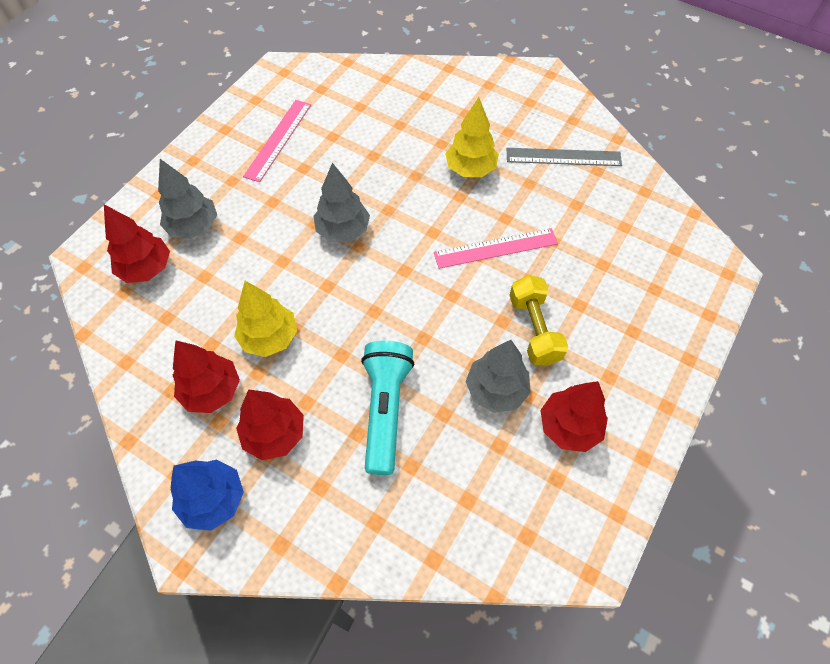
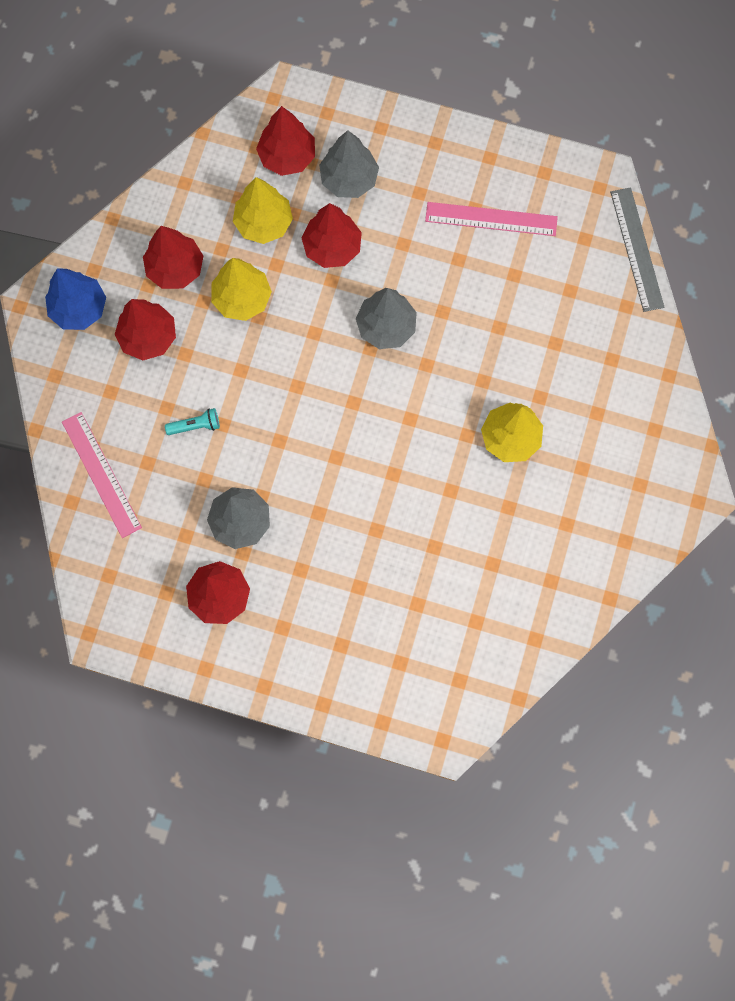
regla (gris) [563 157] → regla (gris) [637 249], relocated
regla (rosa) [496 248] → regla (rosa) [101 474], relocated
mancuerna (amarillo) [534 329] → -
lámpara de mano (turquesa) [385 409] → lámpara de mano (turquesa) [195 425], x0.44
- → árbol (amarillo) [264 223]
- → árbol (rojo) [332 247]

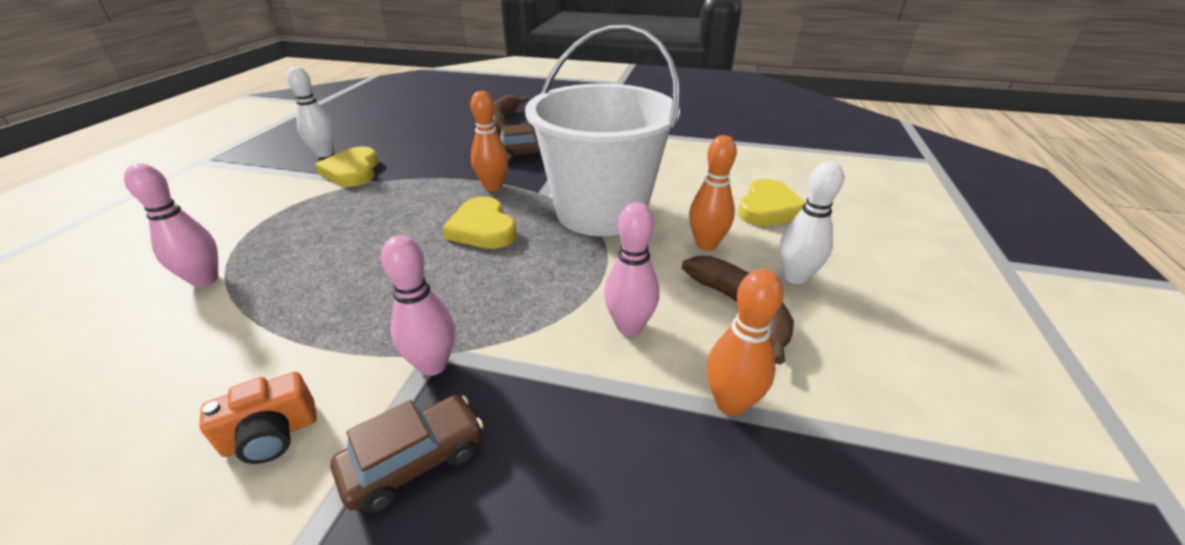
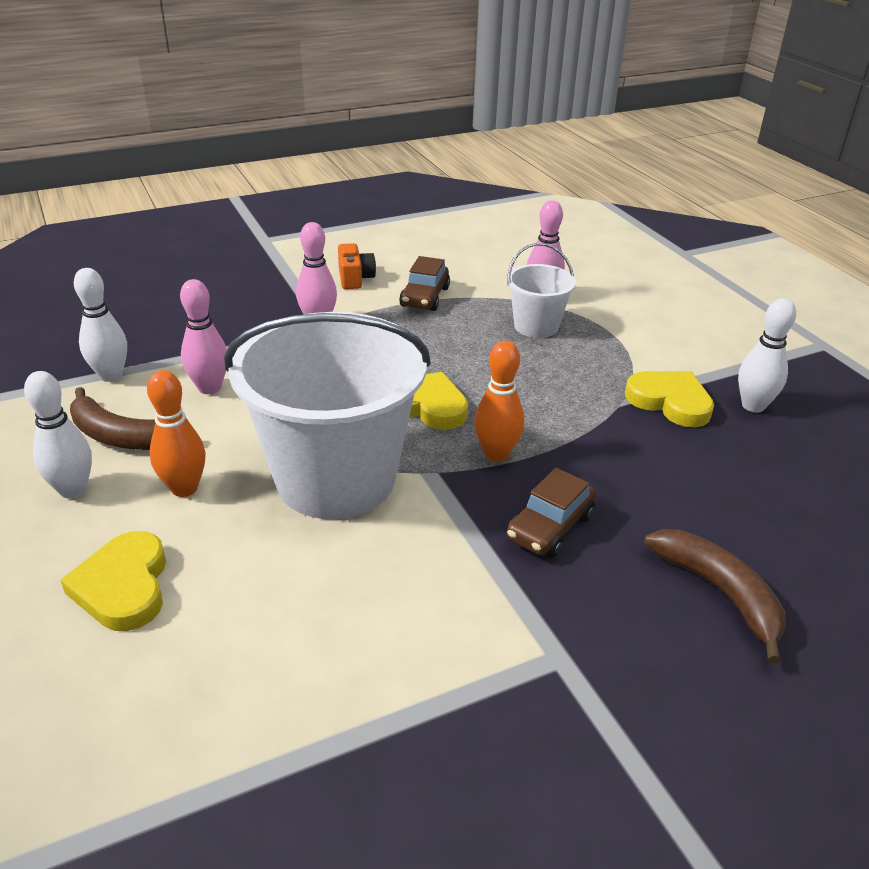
bolo (naranja) [730 403] → bolo (blanco) [111 375]
cámara (naranja) [271 435] → cámara (naranja) [355 278], 150 degrees clockwise
coche (marrón) [415 461] → coche (marrón) [425 297], relocated
- → balde (blanco) [536 326]

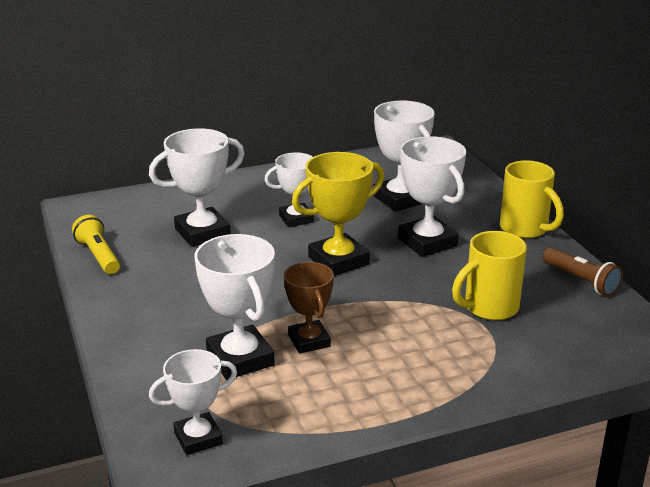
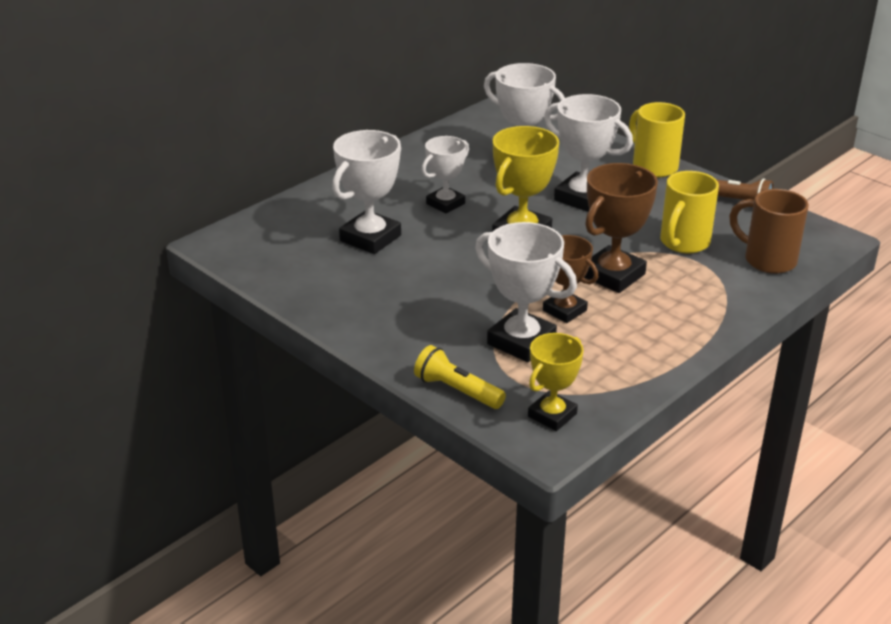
taza (amarillo) [525 229] → taza (amarillo) [653 166], 150 degrees counterclockwise
lámpara de mano (amarillo) [99 256] → lámpara de mano (amarillo) [457 390], relocated
trofeo (blanco) [198 438] → trofeo (amarillo) [552 415]
- → trofeo (marrón) [613 275]
- → taza (marrón) [767 260]

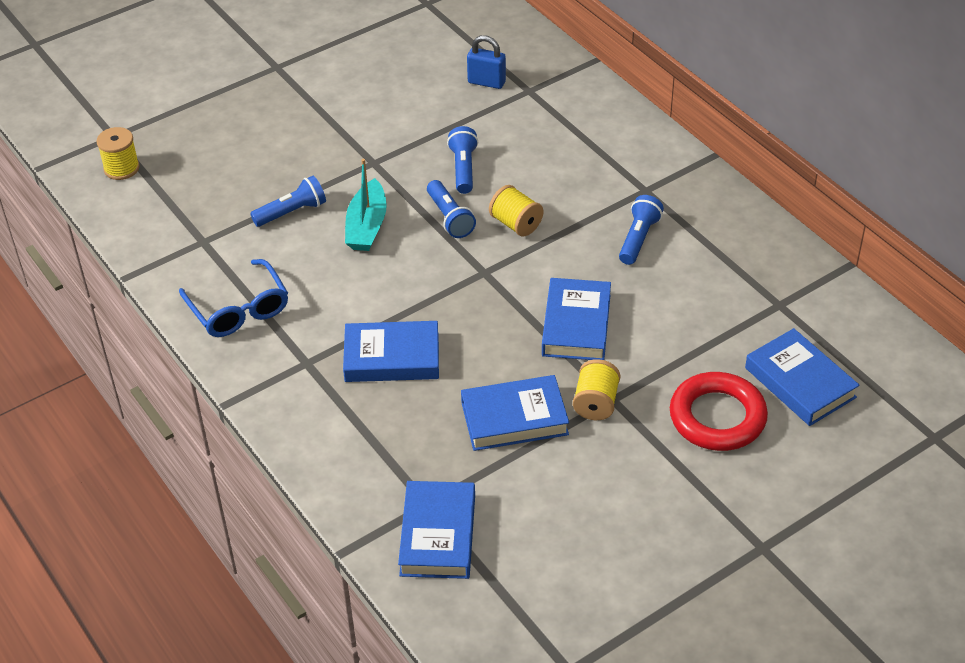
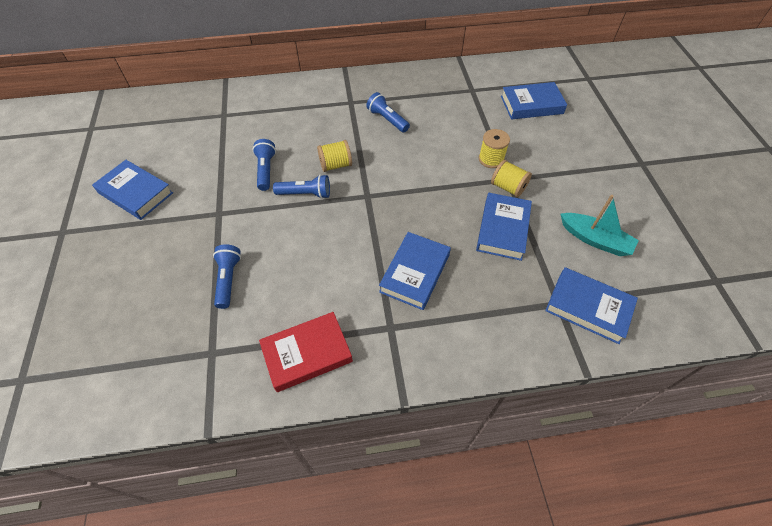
candado (azul) [486 82] → -
lámpara de mano (azul) [463 169] → lámpara de mano (azul) [266 170], 60 degrees clockwise
carrete (amarillo) [121 168] → carrete (amarillo) [491 159], relocated
barco (turquesa) [367 226] → barco (turquesa) [595 240], relocated
gafas (azul) [239 310] → libro (rojo) [307 354]
libro (azul) [576 325] → libro (azul) [136 193], relocated
anillo (rojo) [717 417] → -

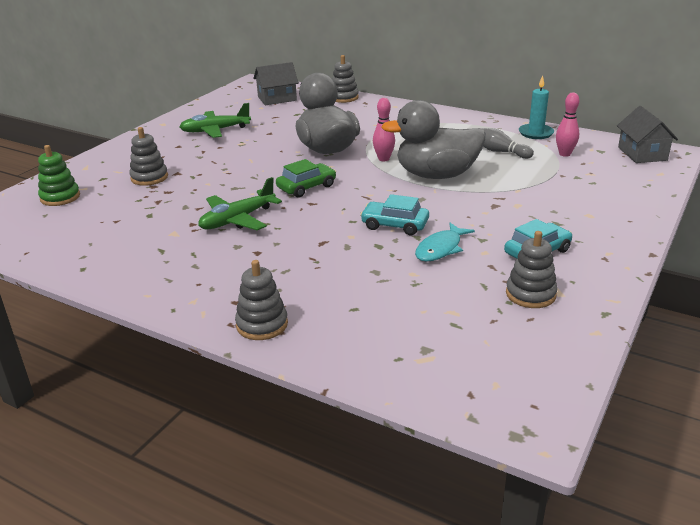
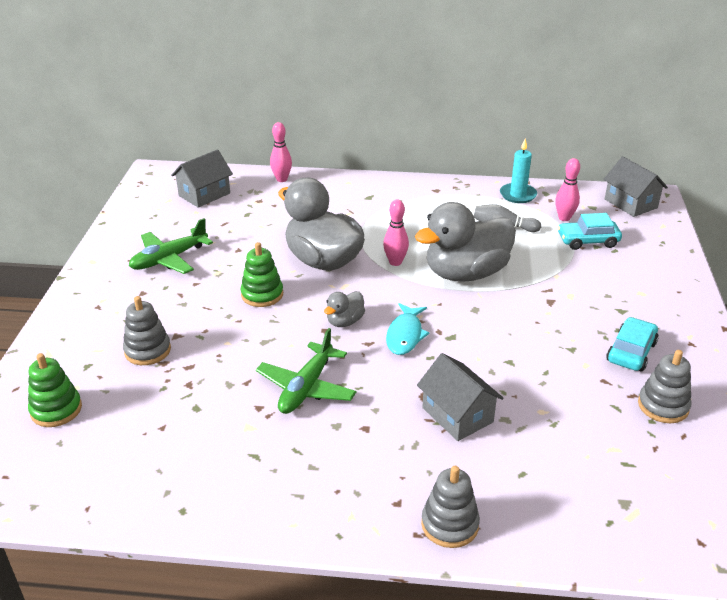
juguete apilable (gris) [344 97] → bolo (rosa) [282 179]
coche (verde) [306 187] → pato (gris) [345 321]
coche (turquesa) [395 225] → coche (turquesa) [588 241], relocated
pez (turquesa) [440 249] → pez (turquesa) [405 335], relocated
- → juguete apilable (verde) [262 294]
- → casa (gris) [457 415]

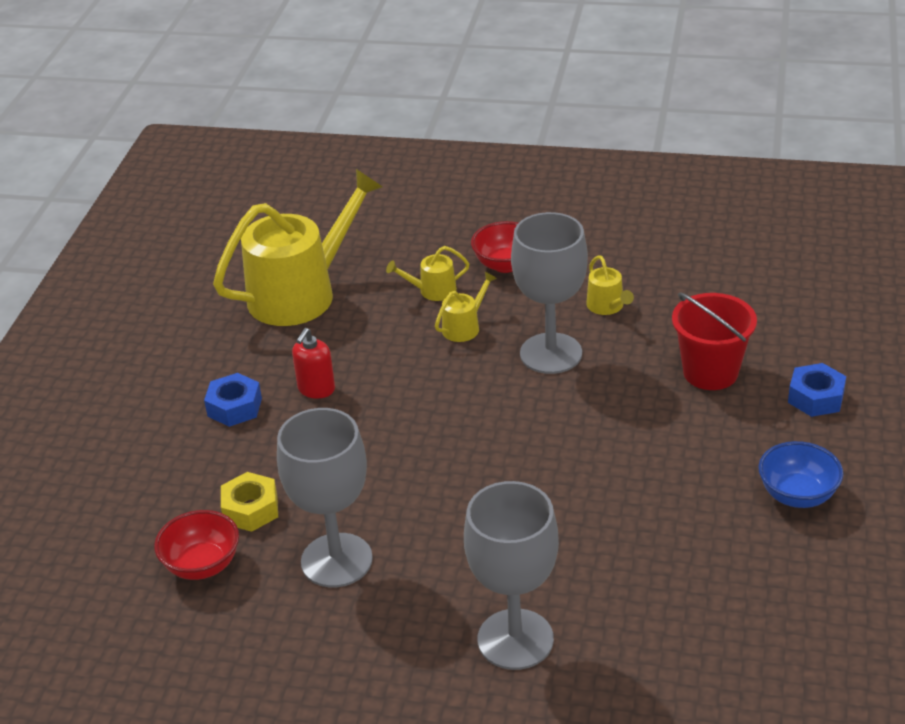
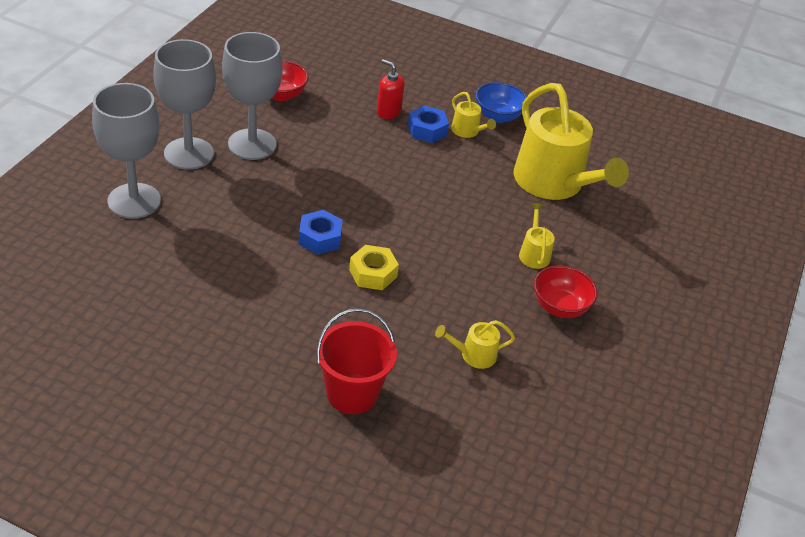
copa (gris) [551 353] → copa (gris) [189 153], relocated
regadera (amarillo) [464 327] → regadera (amarillo) [467 131], relocated
dispensador de jabón (rojo) [316 389] → dispensador de jabón (rojo) [388 112], relocated
tuerca (azul) [816 397] → tuerca (azul) [320 238], relocated
cuenco (azul) [797 495] → cuenco (azul) [498 116], relocated
tuerca (amarillo) [251 509] → tuerca (amarillo) [373 273], relocated

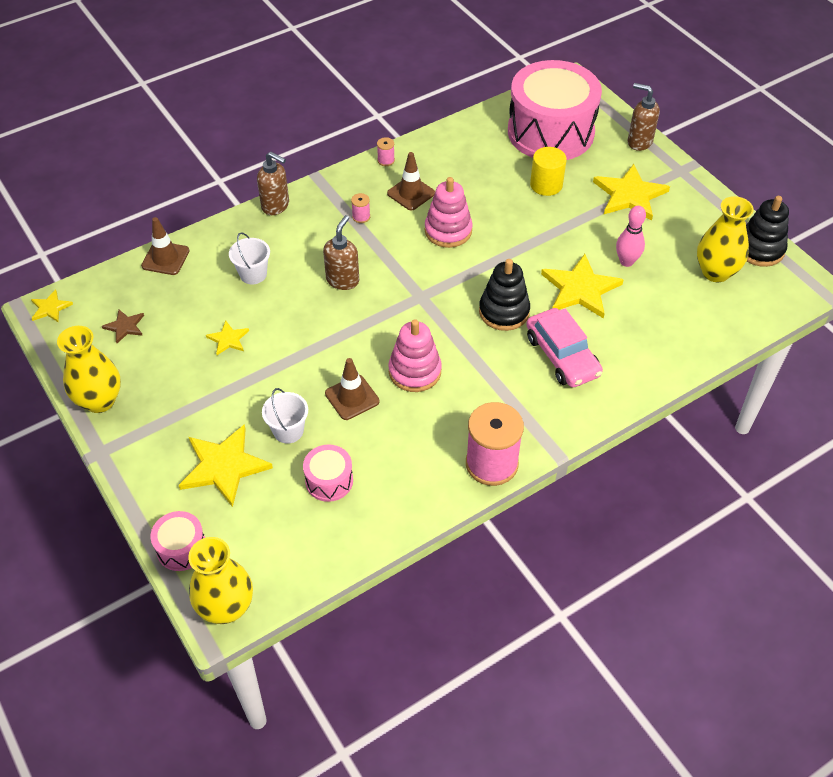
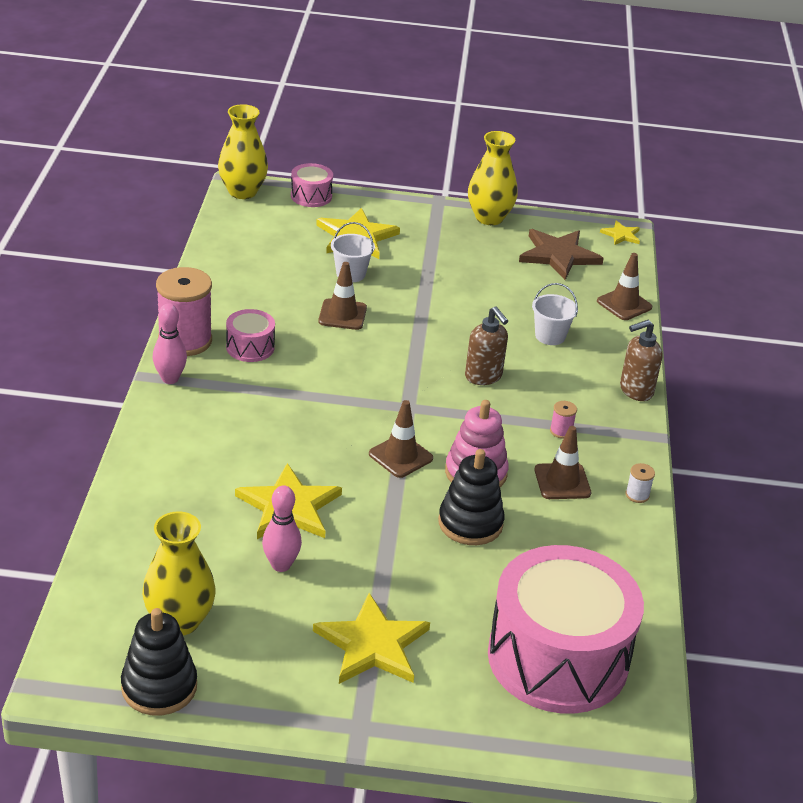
dispensador de jabón (marrón) [639 142] → -
carrete (rosa) [386 160] → carrete (blanco) [637 495]
cilindro (amarillo) [546 185] → -
juguete apilable (negro) [504 311] → juguete apilable (negro) [470 523], relocated
coche (rosa) [562 356] → -
estrella (marrón) [125 326] → estrella (marrón) [558 255], x1.97
juguete apilable (rosa) [415 371] → -
estrella (amarillo) [228 339] → -
tambor (rosa) [329 481] → tambor (rosa) [250 347], relocated
- → bolo (rosa) [170 379]
- → cono de tráfico (marrón) [400 456]

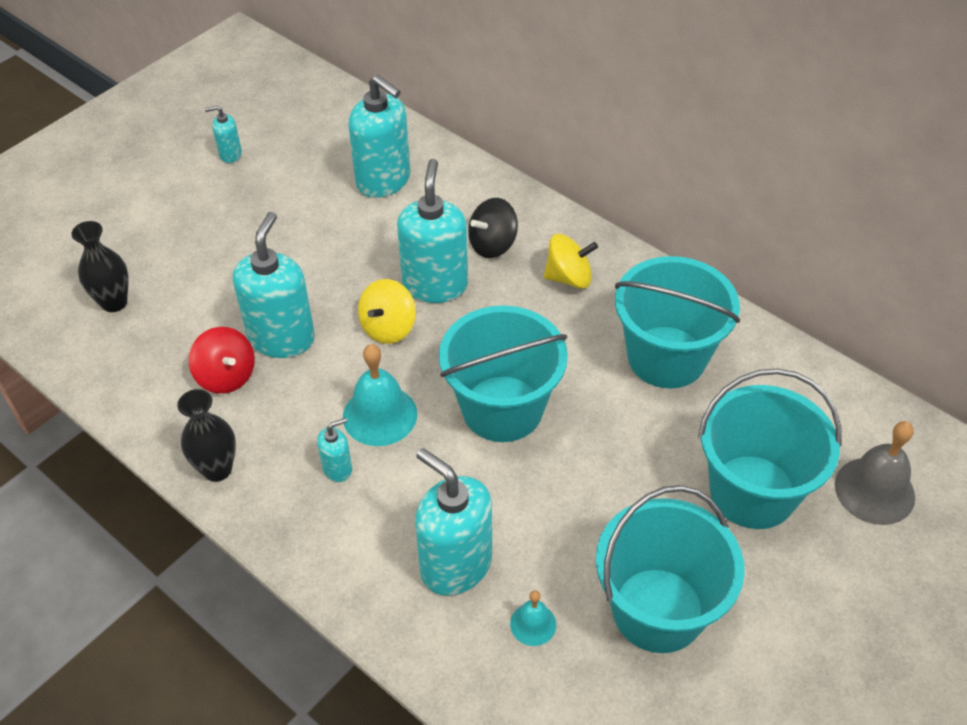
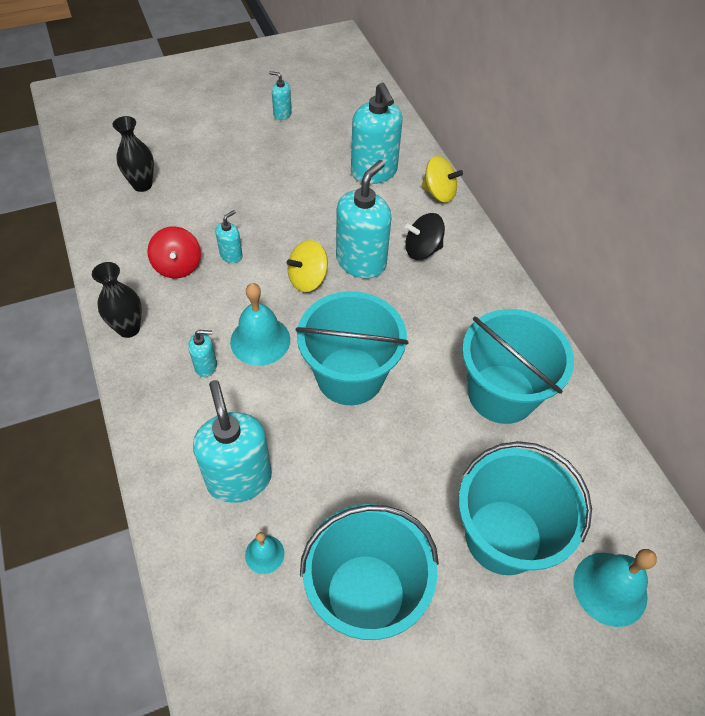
dispensador de jabón (turquesa) [282 338] → dispensador de jabón (turquesa) [231 255], x0.48
peonza (amarillo) [569 277] → peonza (amarillo) [439 193], relocated
campana (gris) [874 490] → campana (turquesa) [610 588]

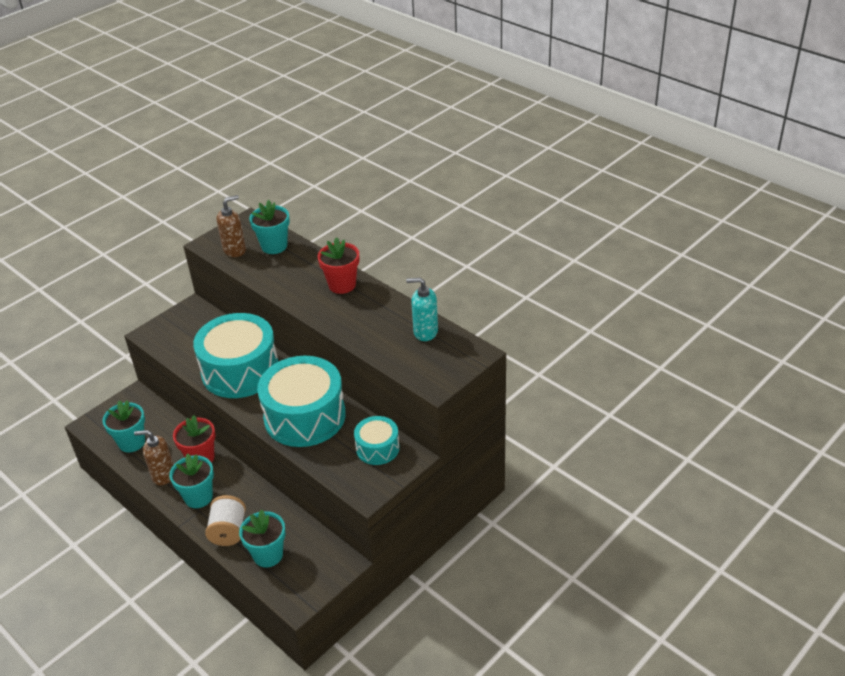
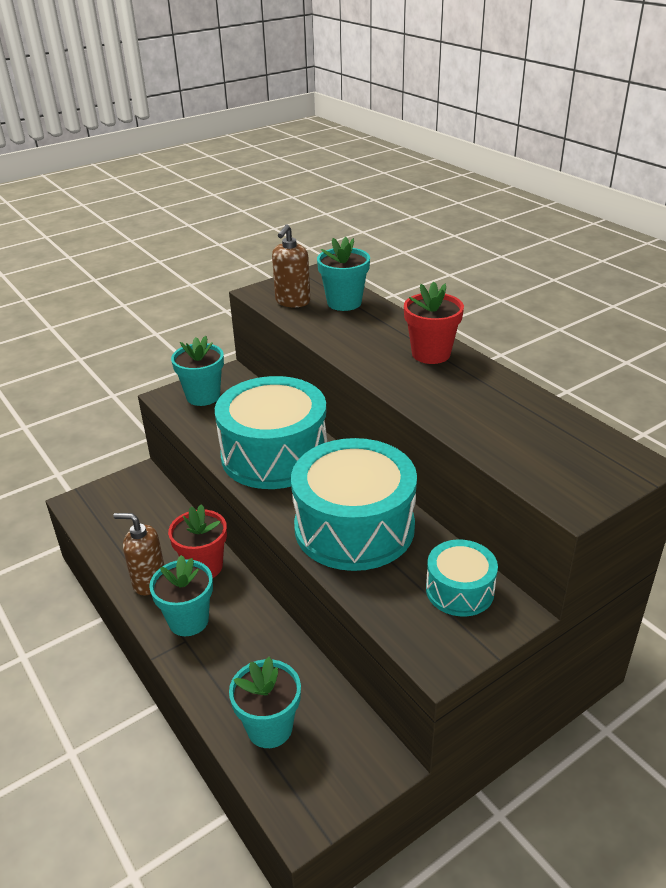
dispensador de jabón (marrón) [235 250] → dispensador de jabón (marrón) [292 302], 135 degrees clockwise
dispensador de jabón (turquesa) [425 332] → -
maceta (turquesa) [131 442] → maceta (turquesa) [203 396], relocated
carrete (blanco) [228 531] → -

